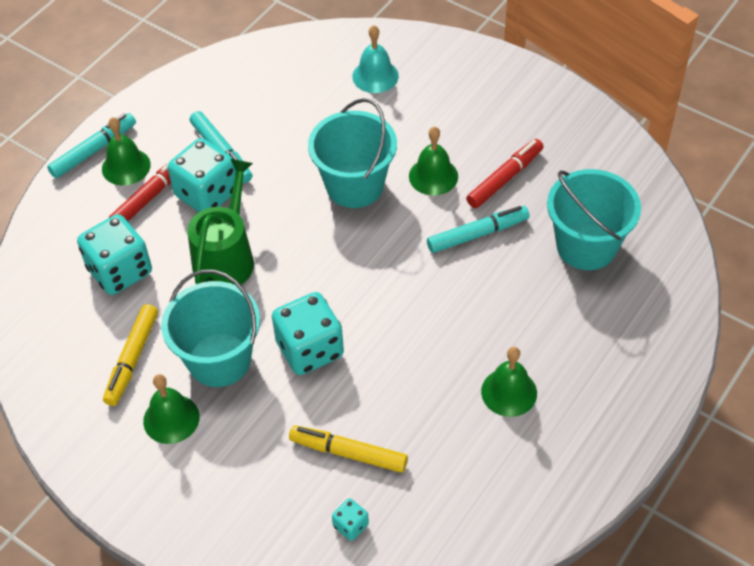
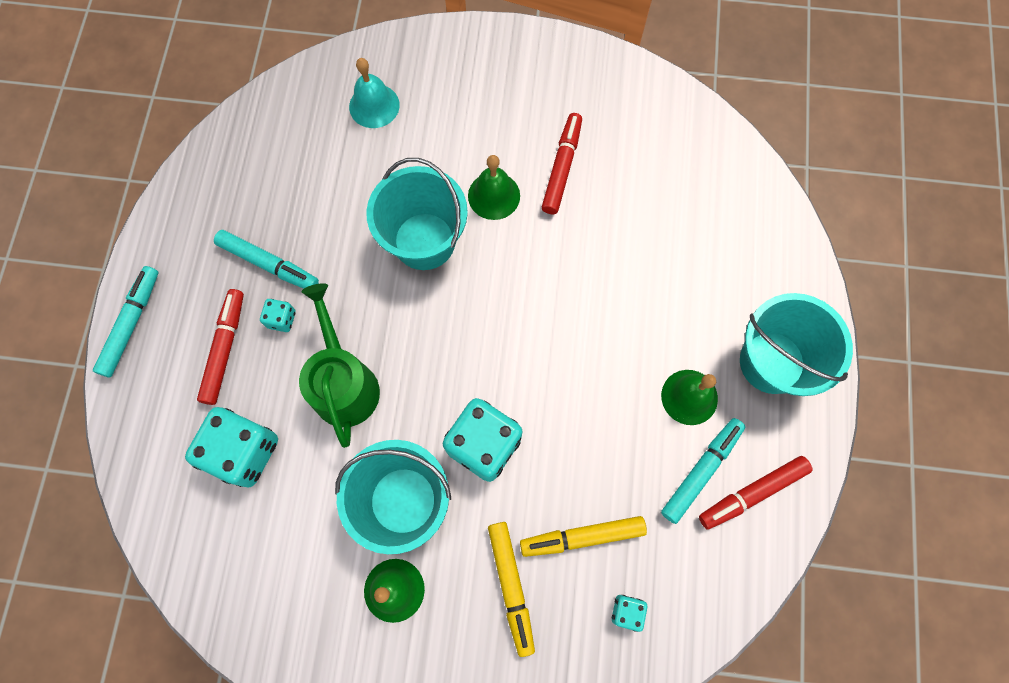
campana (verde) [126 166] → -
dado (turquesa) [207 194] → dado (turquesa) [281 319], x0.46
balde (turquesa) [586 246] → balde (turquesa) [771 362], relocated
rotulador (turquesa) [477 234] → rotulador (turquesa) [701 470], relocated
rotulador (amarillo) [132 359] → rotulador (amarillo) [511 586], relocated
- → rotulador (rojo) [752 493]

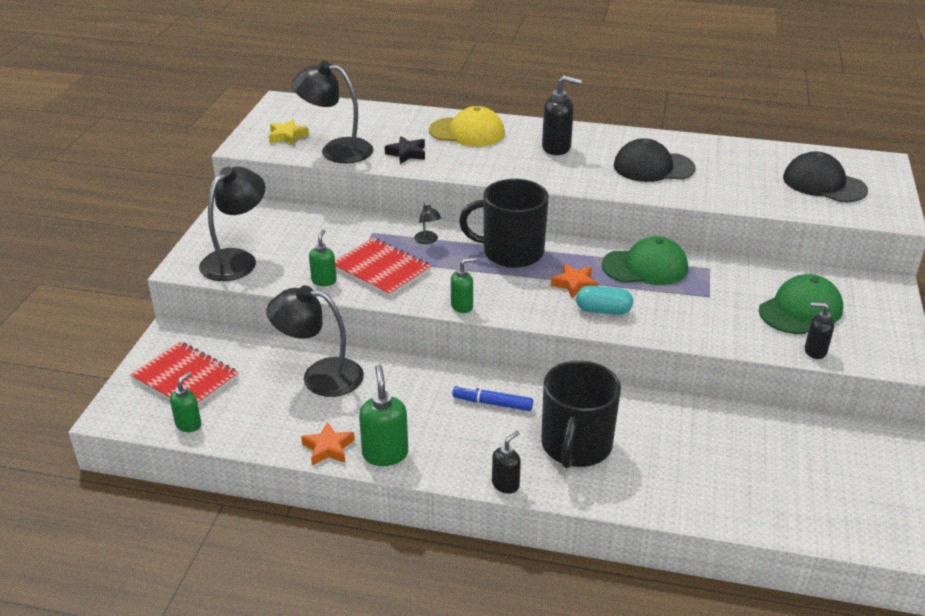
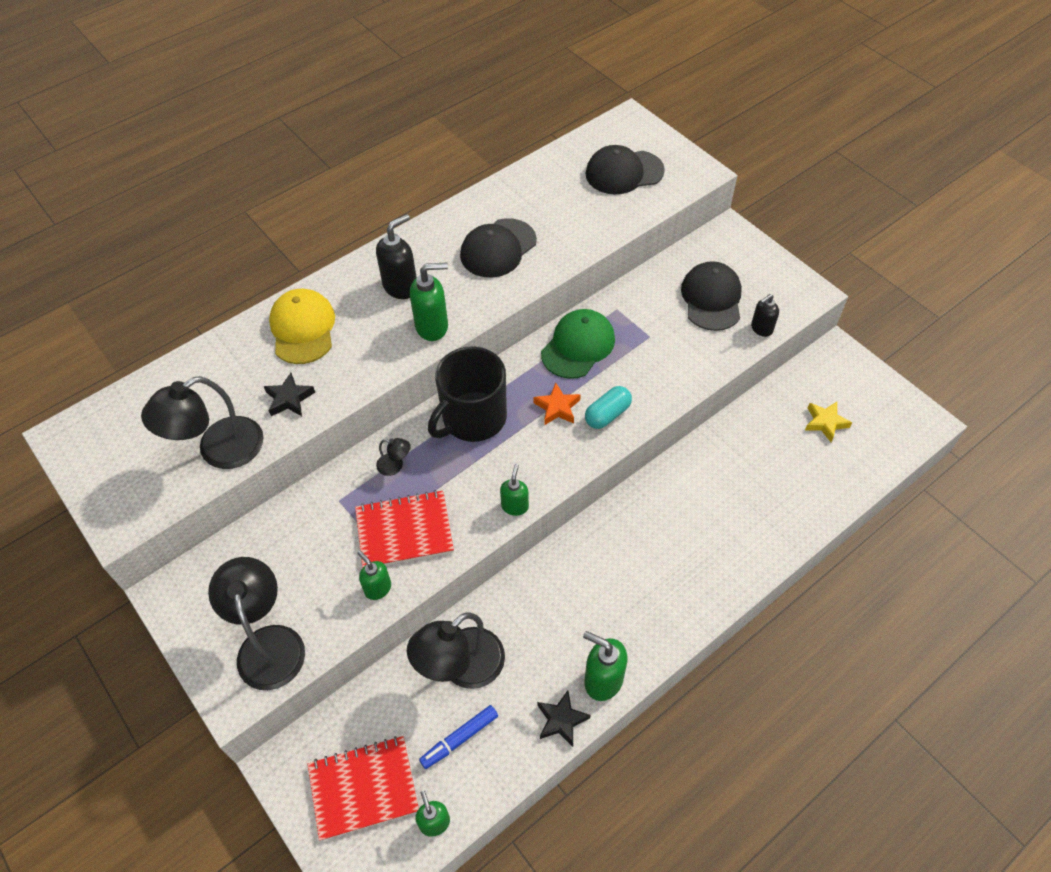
gorra (amarillo) [467 132] → gorra (amarillo) [303 329], 60 degrees counterclockwise
estrella (amarillo) [287 136] → estrella (amarillo) [825 423], relocated
gorra (verde) [800 310] → gorra (negro) [711 298]
taza (negro) [576 446] → -
rotulador (azul) [492 403] → rotulador (azul) [459 739], relocated
estrella (naranja) [328 448] → estrella (negro) [561 720]
dispensador de jabón (negro) [505 484] → -
- → dispensador de jabón (verde) [432 326]

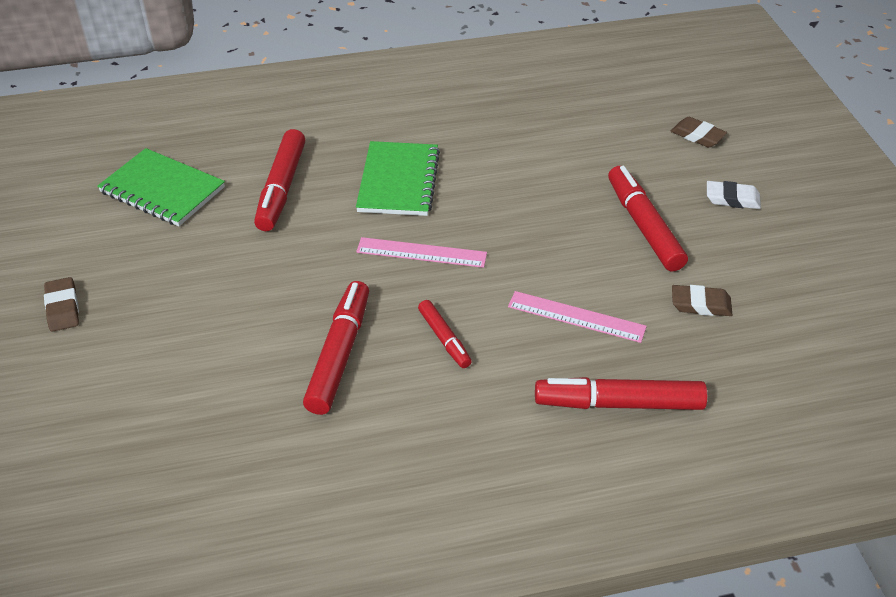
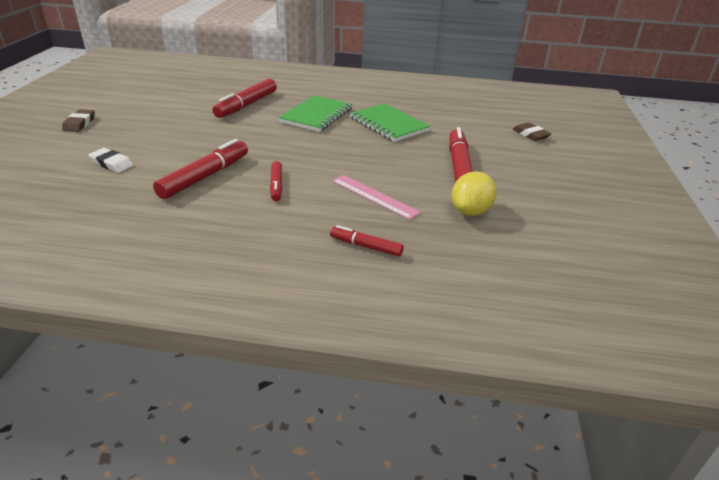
cuaderno (verde) [162 190] → cuaderno (verde) [388 124], relocated
goma de borrar (blanco) [732 199] → goma de borrar (blanco) [112 163], relocated
regla (rosa) [421 252] → -
goma de borrar (marrón) [700 304] → limón (amarillo) [470 211]
rotulador (rojo) [619 403] → rotulador (rojo) [366 246], x0.57

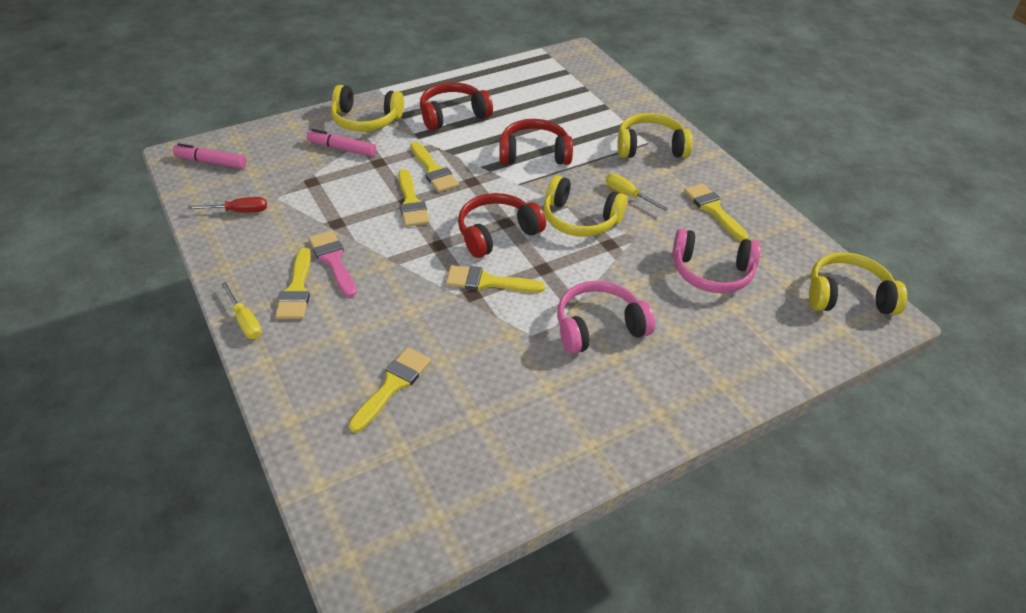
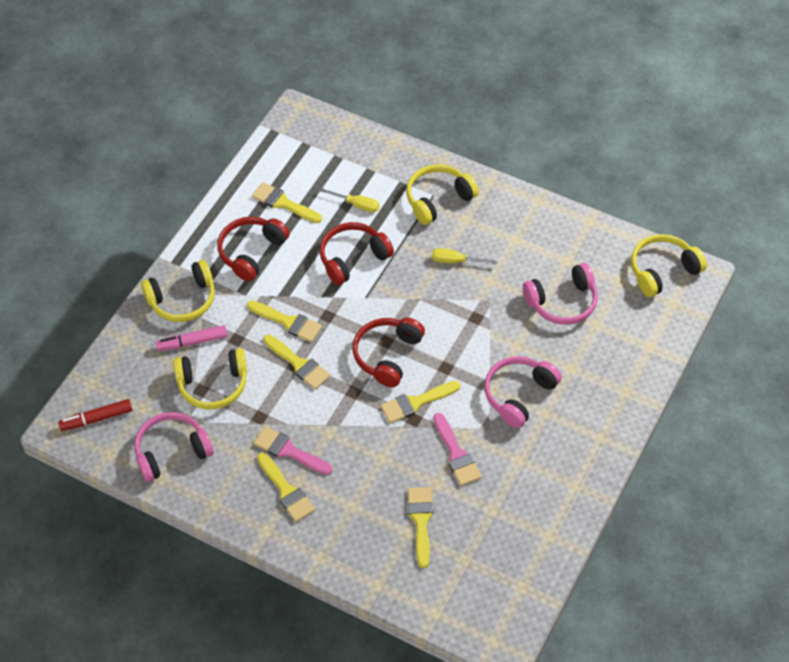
rotulador (rosa) [211 162] → rotulador (rojo) [97 419]
auriculares (amarillo) [580 219] → auriculares (amarillo) [213 385], relocated
pincel (amarillo) [713 209] → pincel (amarillo) [283 203], relocated
destornillador (rojo) [239 211] → auriculares (rosa) [172 451]
destornillador (amarillo) [245 321] → destornillador (amarillo) [356 205], relocated
- → pincel (rosa) [456 454]

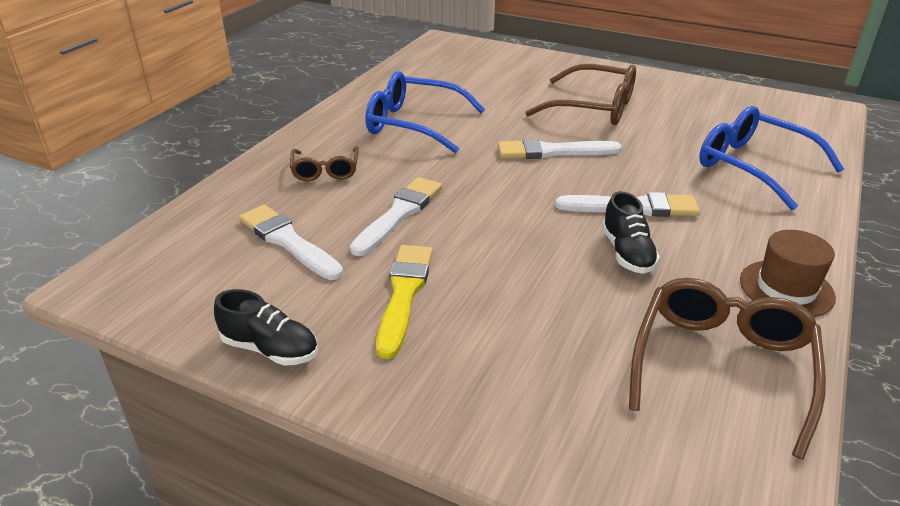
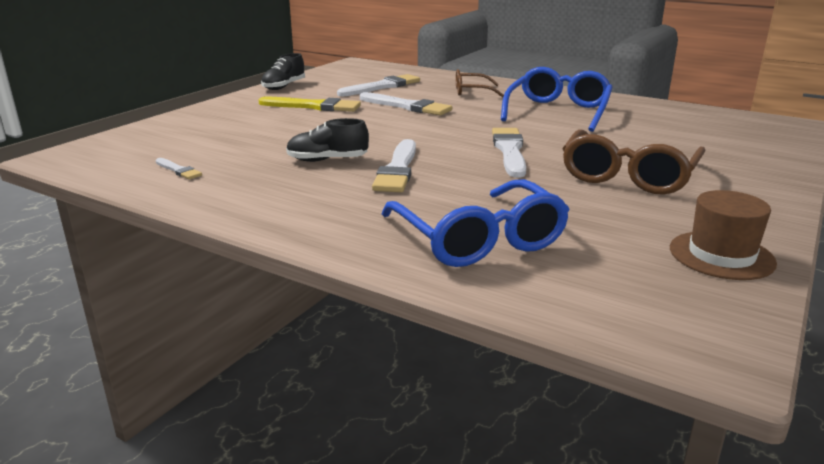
gafas (azul) [754 167] → gafas (azul) [478 238], 105 degrees clockwise
sombrero (marrón) [786 288] → sombrero (marrón) [721 255], relocated
gafas (marrón) [721 367] → pincel (blanco) [178 170]

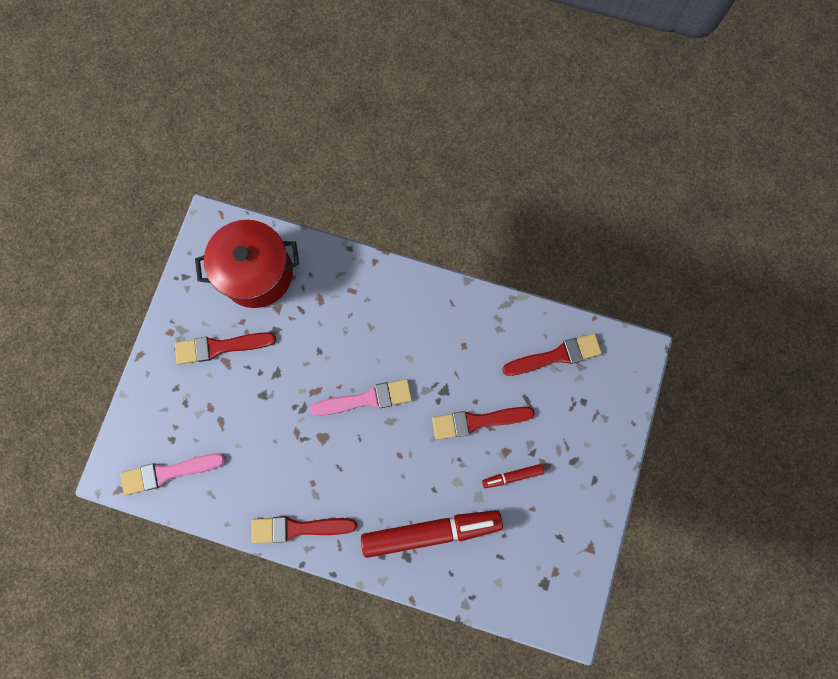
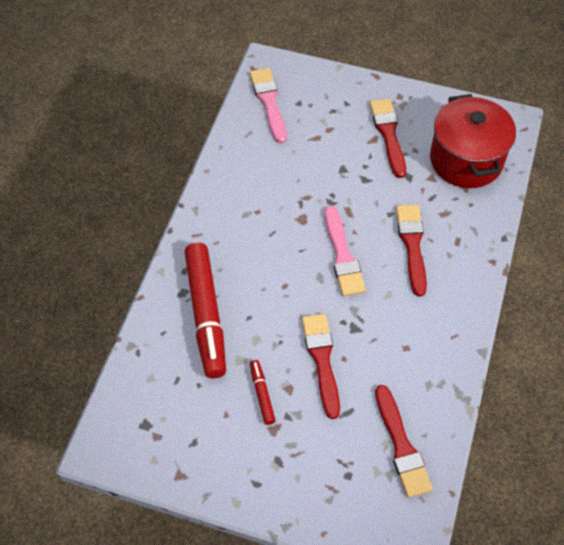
pincel (rojo) [298 528] → pincel (rojo) [412 245], relocated

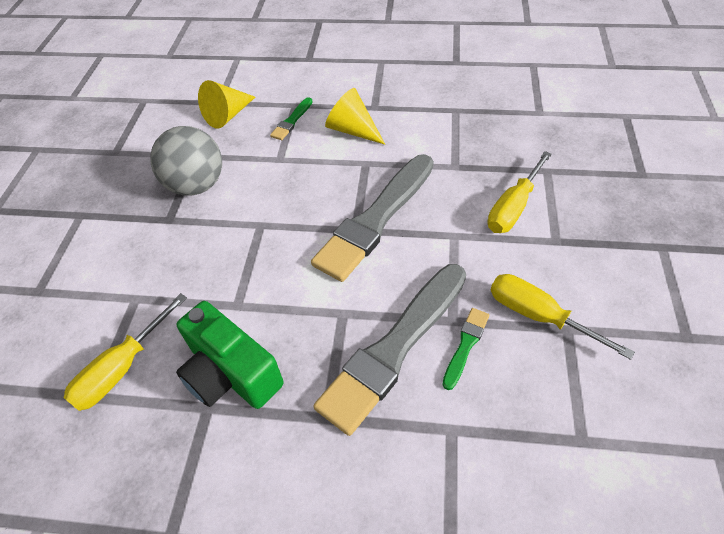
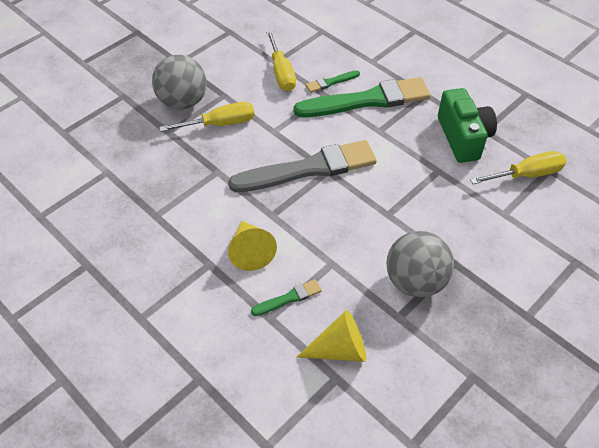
pincel (gris) [394 348] → pincel (verde) [367 100]
- → pelota (gris) [183 102]

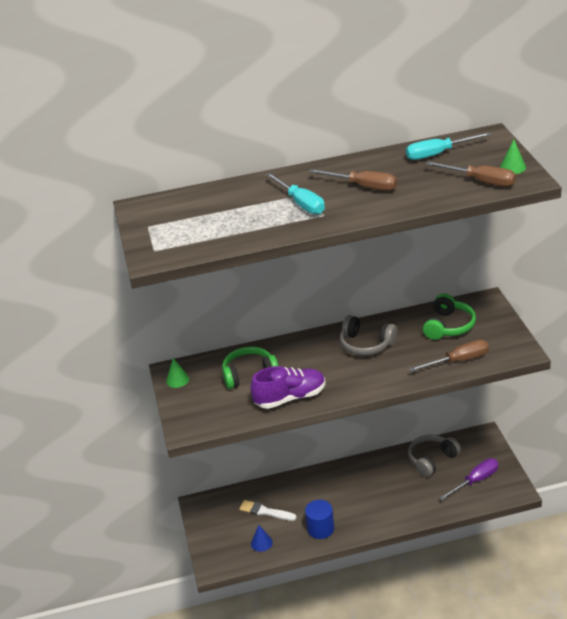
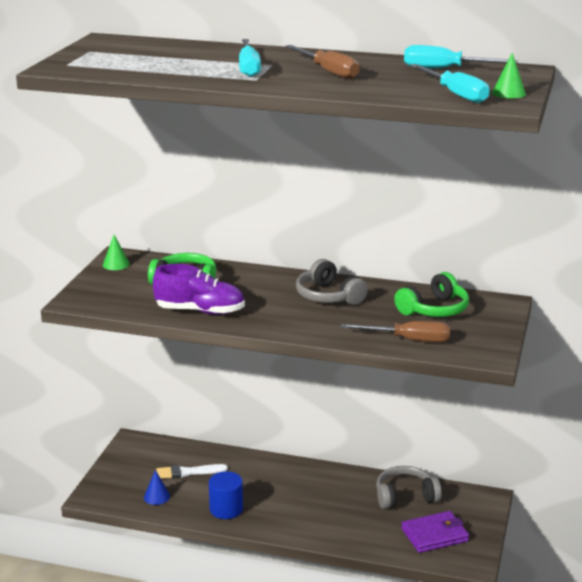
destornillador (marrón) [481 181] → destornillador (turquesa) [455 94]
destornillador (morado) [475 481] → cartera (morado) [434 535]
pincel (blanco) [265 511] → pincel (blanco) [188 472], 60 degrees counterclockwise

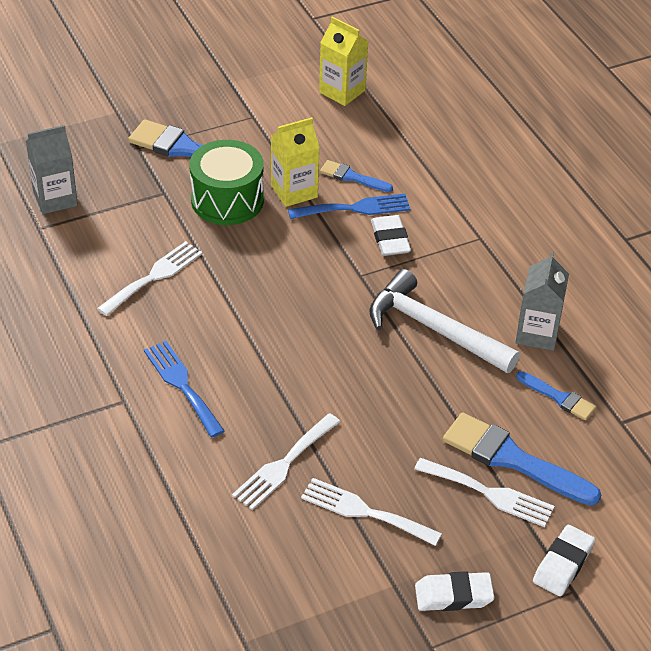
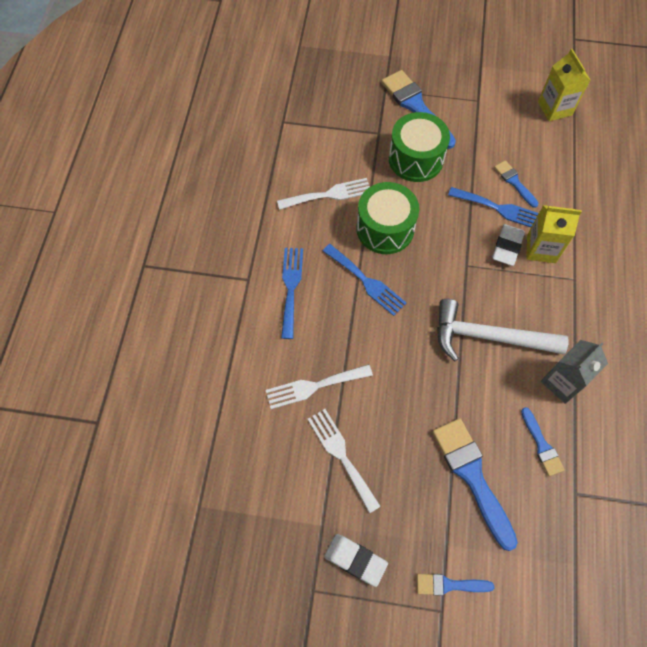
cartón de leche (amarillo) [294 191] → cartón de leche (amarillo) [541 249], relocated
cartón de leche (gris) [55 199] → -
martillo (blanco) [434 329] → martillo (blanco) [489 337], 60 degrees counterclockwise
tenedor (blanco) [489 493] → -
goma de borrar (blanco) [563 564] → pincel (azul) [449 585]
- → tambor (verde) [385 229]
- → tenedor (azul) [366 281]

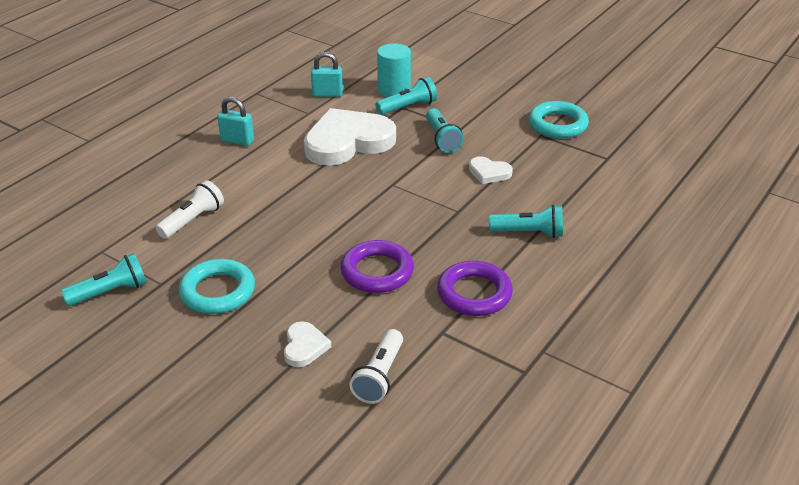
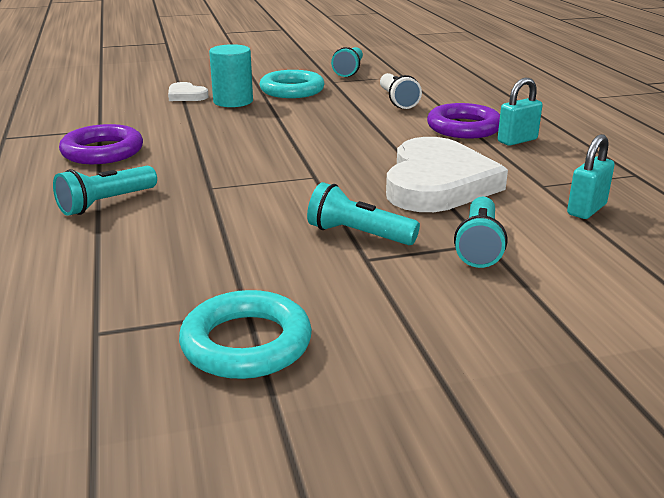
cilindro (turquesa) [394 90] → cilindro (turquesa) [233 101], relocated
corazón (blanco) [489 173] → -
anillo (morado) [377 271] → anillo (morado) [464 127], relocated
lámpara de mano (blanco) [379 376] → -

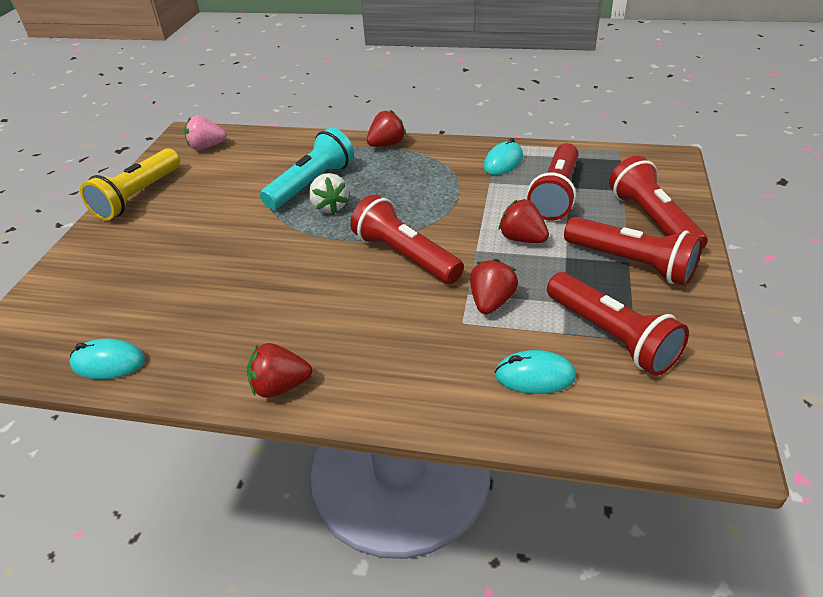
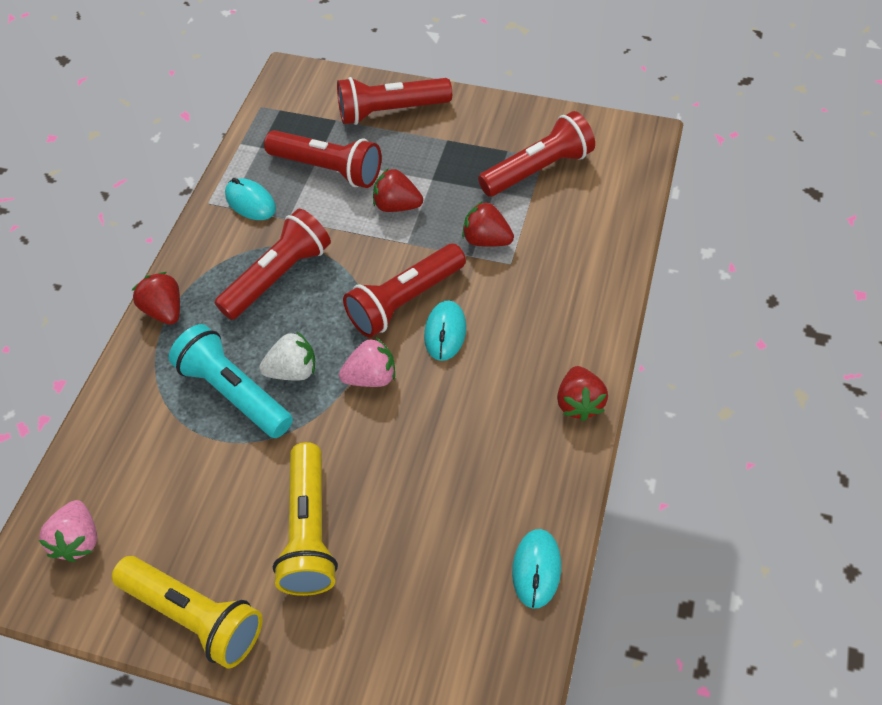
fresa (rojo) [522 239] → fresa (rojo) [397 206], 60 degrees clockwise
lámpara de mano (rojo) [631 263] → lámpara de mano (rojo) [278 276], relocated
ratón (turquesa) [534 376] → ratón (turquesa) [445 332], relocated
- → fresa (rosa) [371 377]
- → lámpara de mano (amarillo) [309 531]

